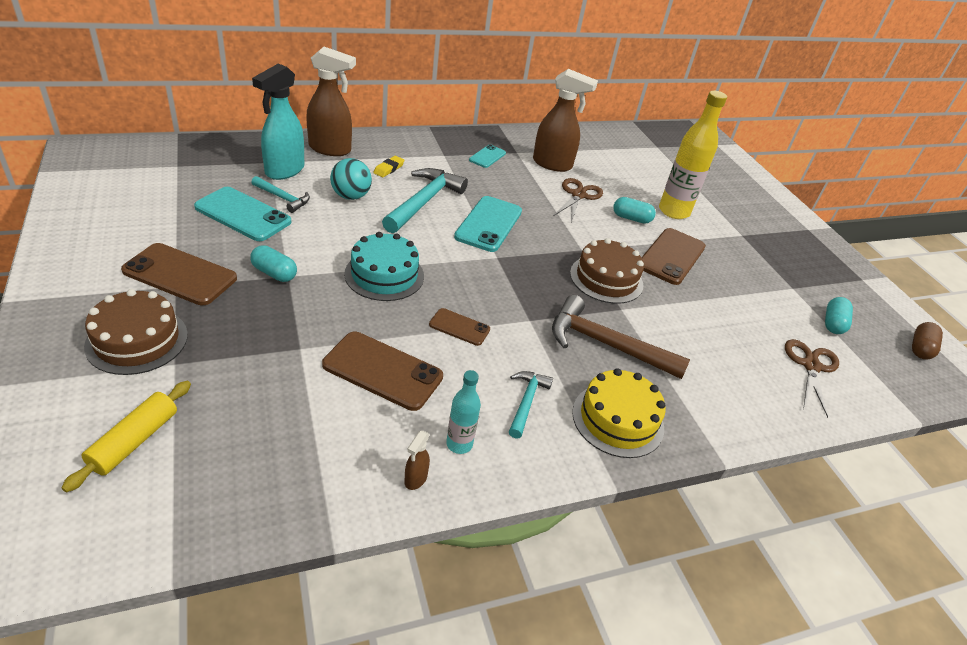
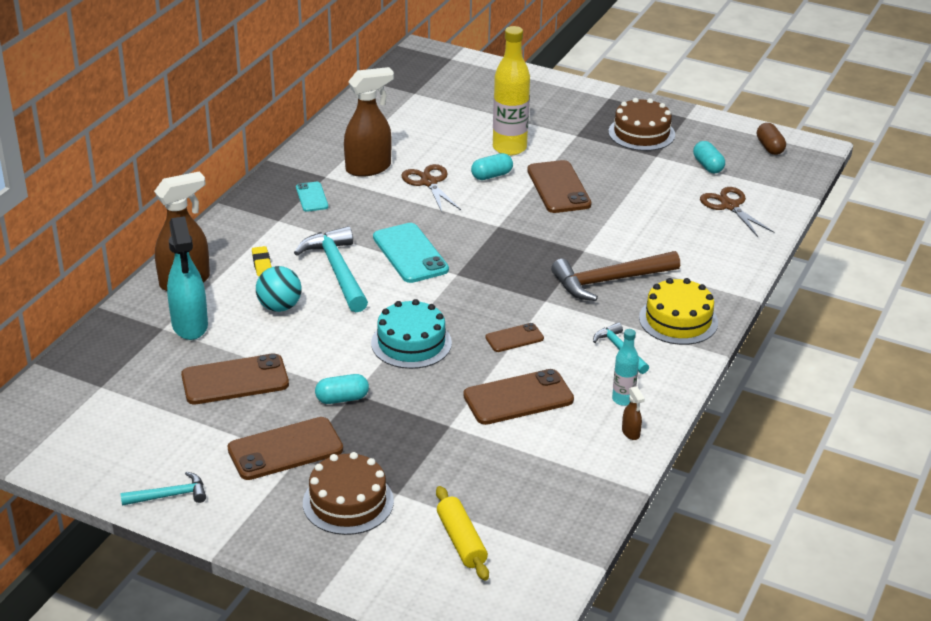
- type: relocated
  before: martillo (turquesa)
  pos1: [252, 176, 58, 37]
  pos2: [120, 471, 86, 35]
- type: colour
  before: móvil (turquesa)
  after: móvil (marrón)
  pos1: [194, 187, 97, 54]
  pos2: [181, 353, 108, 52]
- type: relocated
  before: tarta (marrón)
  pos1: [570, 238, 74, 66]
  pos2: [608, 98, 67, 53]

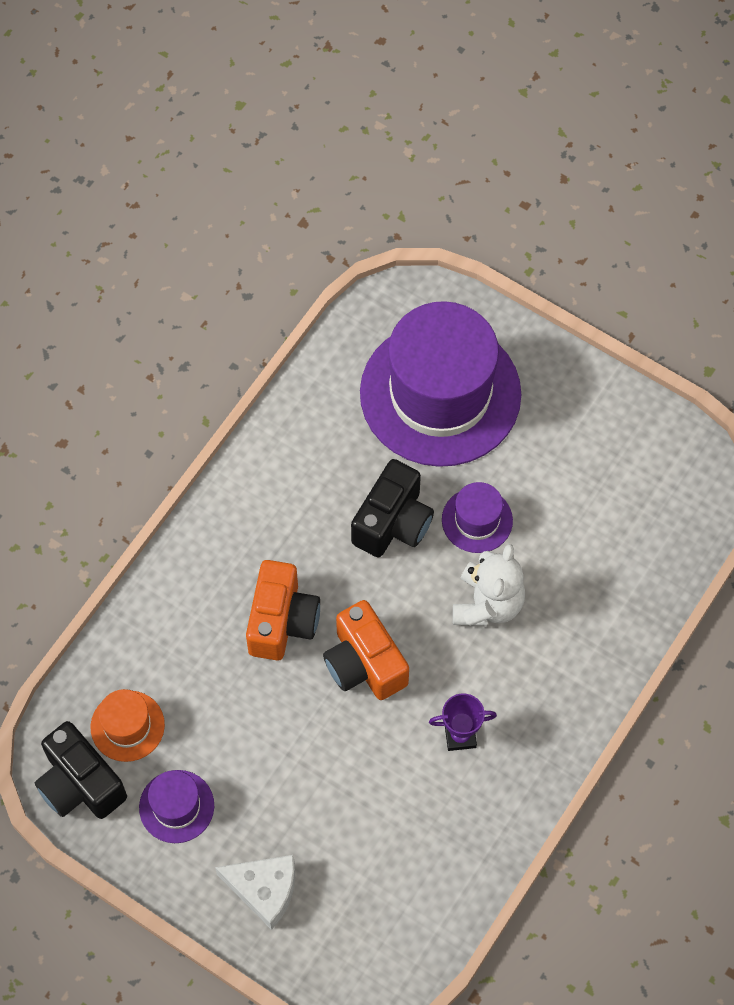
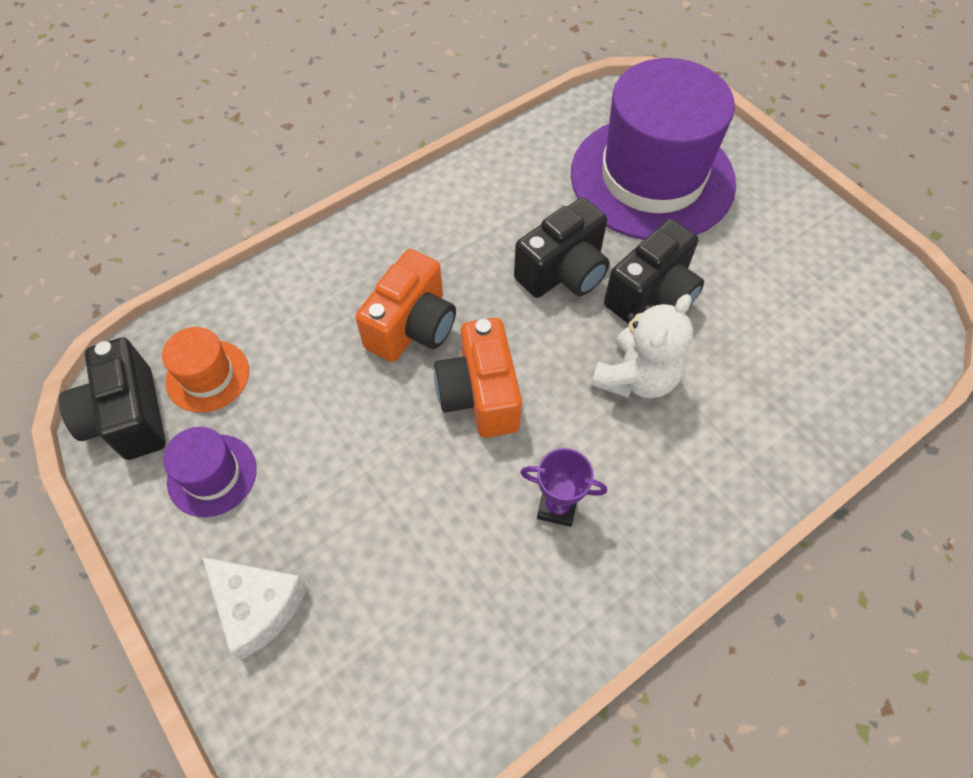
- type: exchanged
  before: sombrero (morado)
  after: cámara (negro)
  pos1: [442, 482, 71, 71]
  pos2: [604, 219, 100, 104]

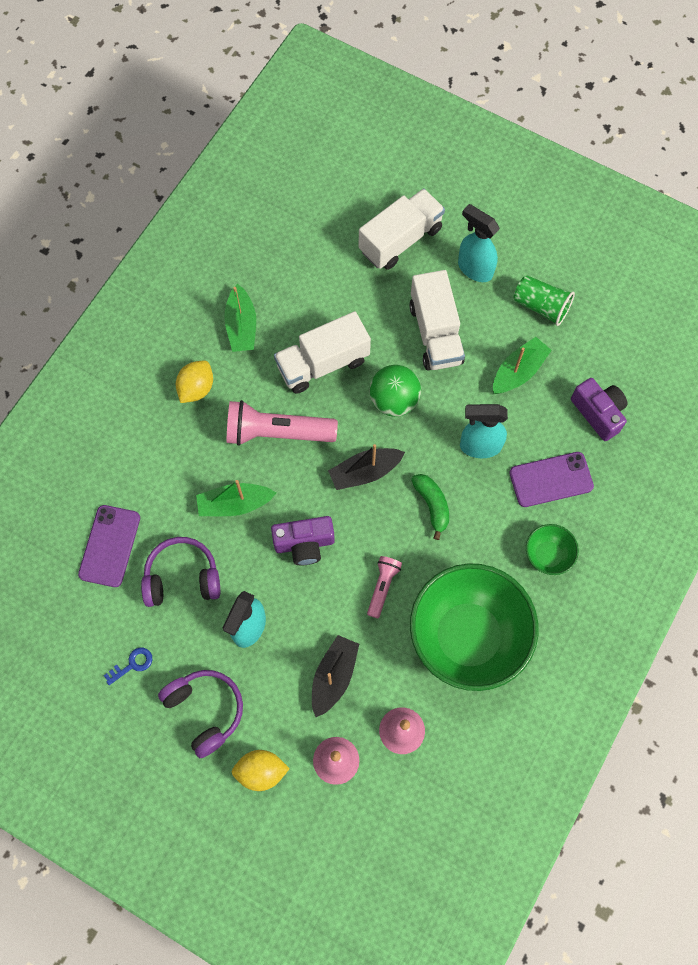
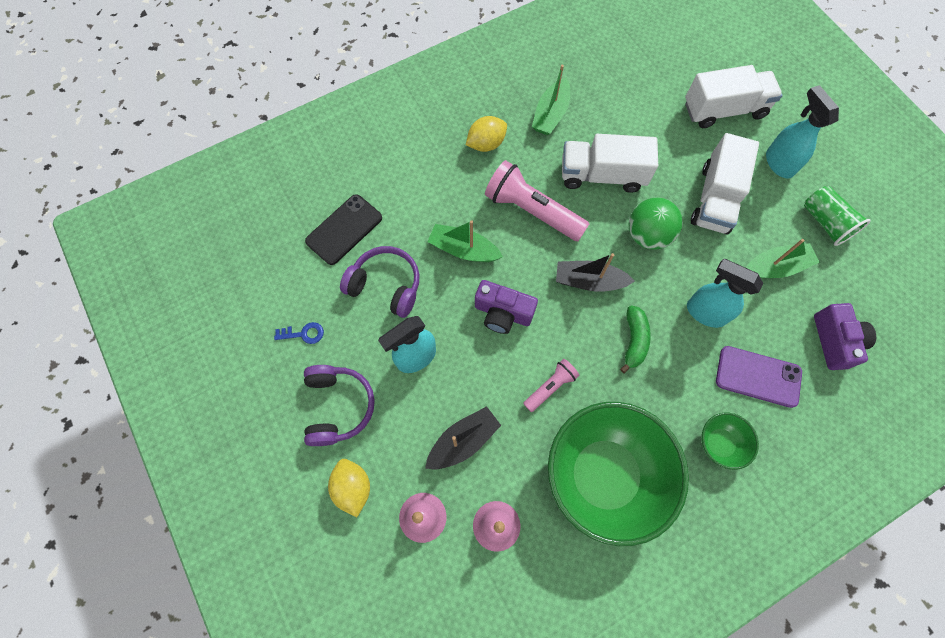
- type: colour
  before: móvil (morado)
  after: móvil (negro)
  pos1: [78, 505, 62, 82]
  pos2: [305, 194, 77, 71]
- type: spun
  before: limón (amarillo)
  pos1: [232, 750, 58, 41]
  pos2: [328, 459, 42, 58]
  turn: 45

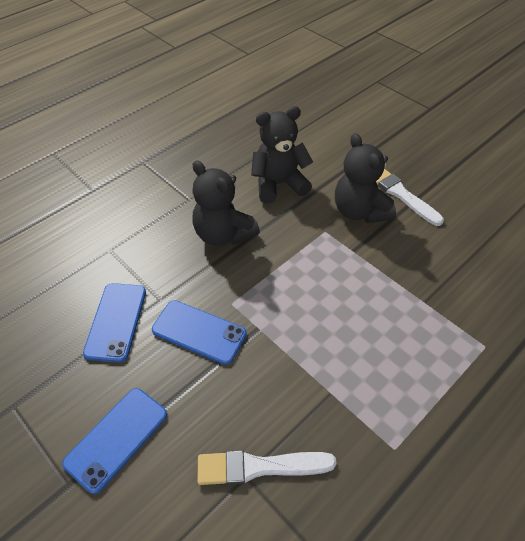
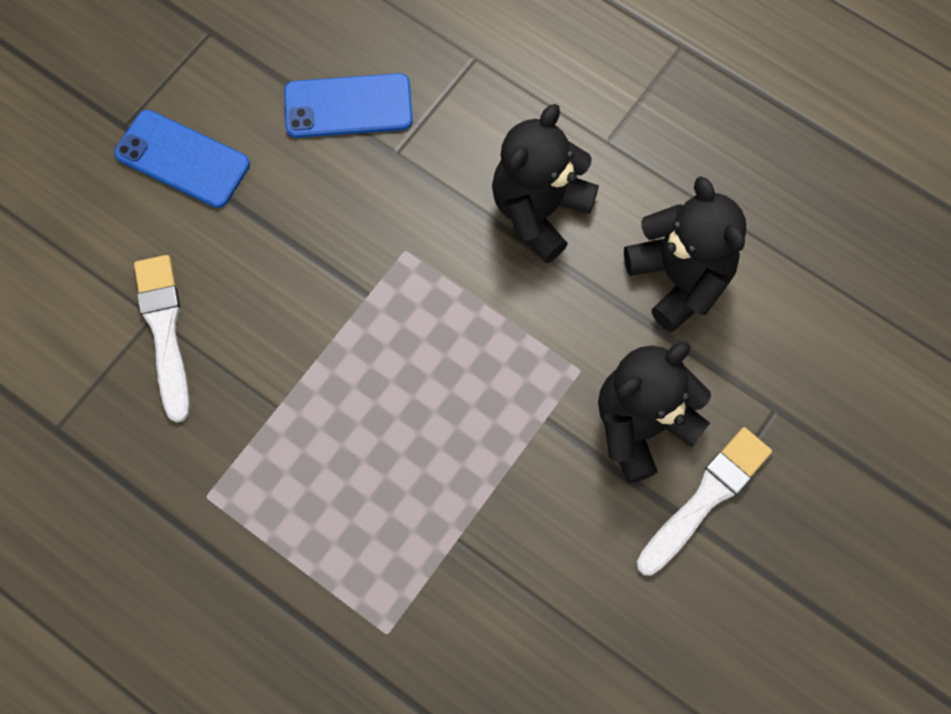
- type: missing
  before: móvil (azul)
  pos1: [152, 300, 95, 65]

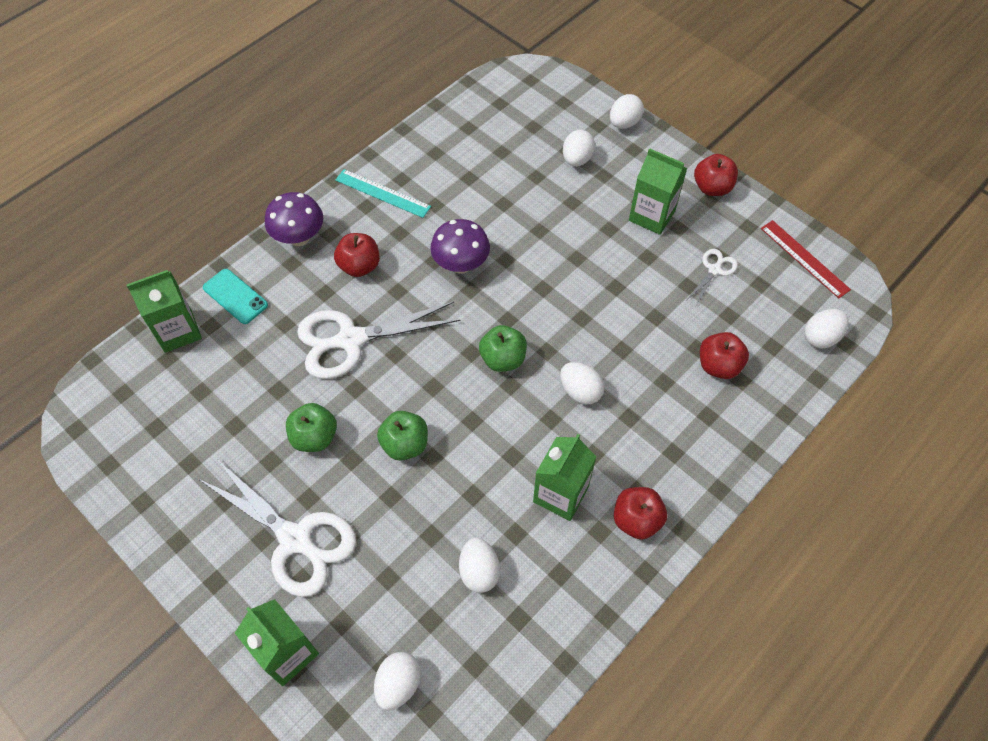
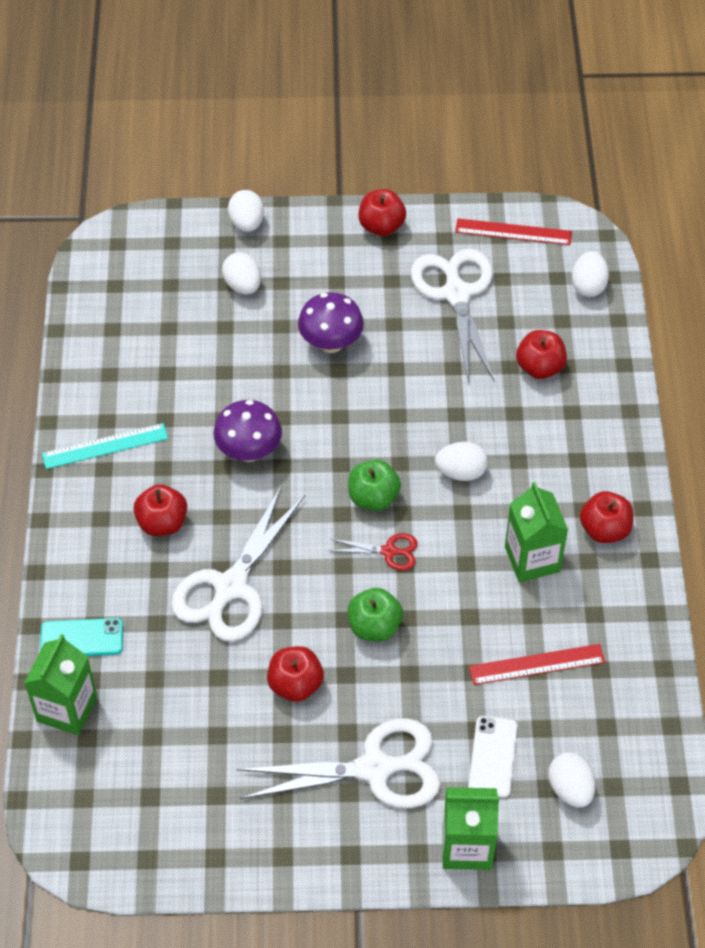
- type: colour
  before: manzana (verde)
  after: manzana (rojo)
  pos1: [286, 403, 51, 49]
  pos2: [267, 646, 57, 56]
- type: relocated
  before: seta (morado)
  pos1: [265, 192, 58, 54]
  pos2: [298, 292, 66, 61]
- type: appeared
  after: tijeras (rojo)
  pos2: [330, 533, 88, 38]
- type: size
  before: tijeras (blanco)
  pos1: [687, 249, 51, 57]
  pos2: [411, 249, 84, 134]
  scale: 2.11
- type: appeared
  after: móvil (blanco)
  pos2: [468, 716, 49, 82]
- type: exchanged
  before: huevo (blanco)
  after: regla (rojo)
  pos1: [459, 538, 41, 55]
  pos2: [469, 644, 136, 41]
- type: missing
  before: cartón de leche (verde)
  pos1: [629, 148, 58, 87]

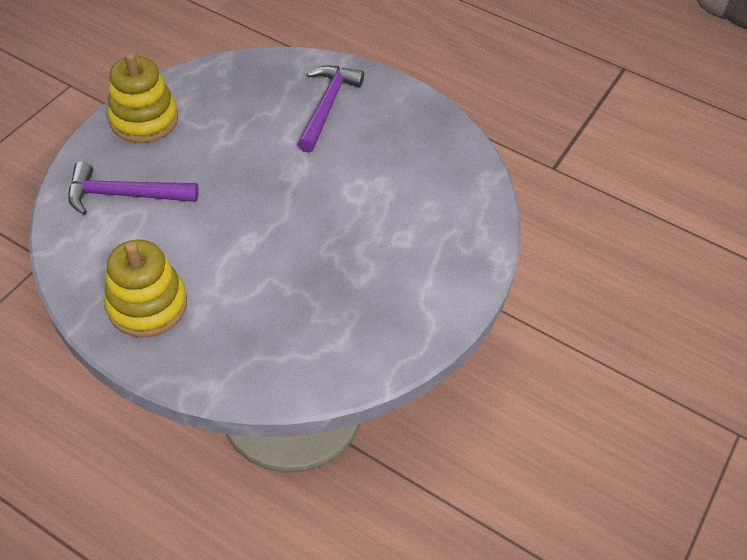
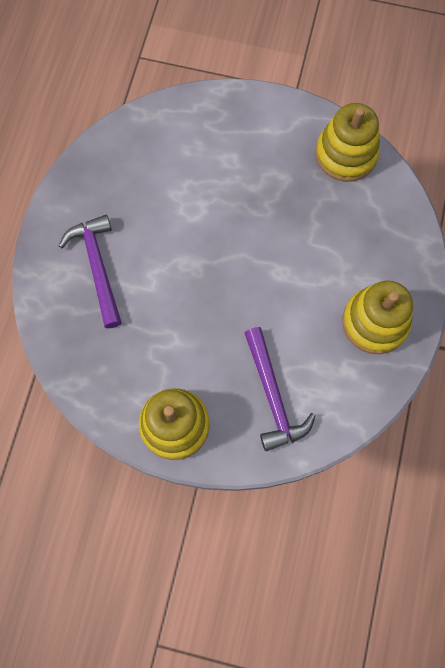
- type: spun
  before: martillo (morado)
  pos1: [297, 65, 67, 88]
  pos2: [59, 215, 63, 113]
  turn: 75
- type: appeared
  after: juguete apilable (amarillo)
  pos2: [315, 103, 65, 79]

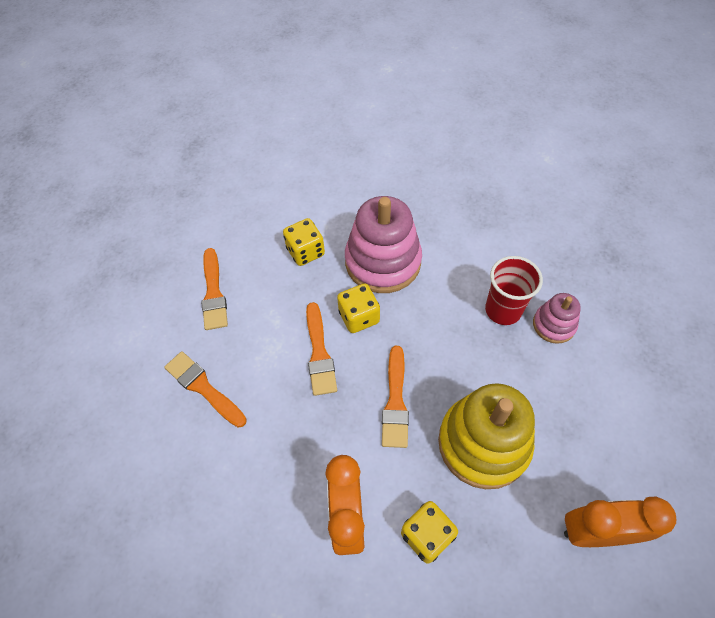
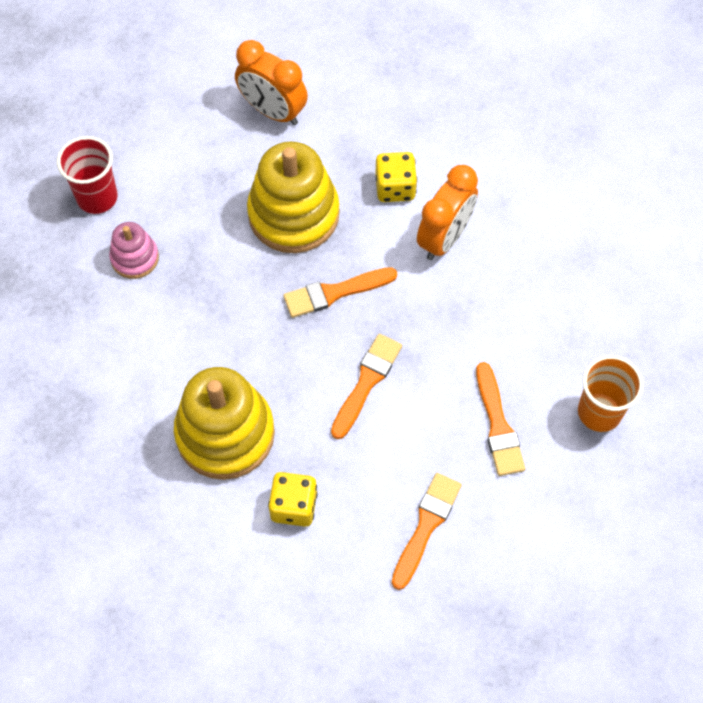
- type: relocated
  before: vaso (rojo)
  pos1: [485, 256, 58, 69]
  pos2: [57, 136, 60, 78]
- type: colour
  before: juguete apilable (rosa)
  after: juguete apilable (amarillo)
  pos1: [345, 196, 77, 97]
  pos2: [174, 367, 101, 113]
- type: spun
  before: pincel (naranja)
  pos1: [382, 346, 27, 102]
  pos2: [283, 267, 114, 51]
  turn: -150
- type: appeared
  after: vaso (naranja)
  pos2: [578, 355, 65, 77]
- type: missing
  before: dado (amarillo)
  pos1: [337, 284, 43, 49]

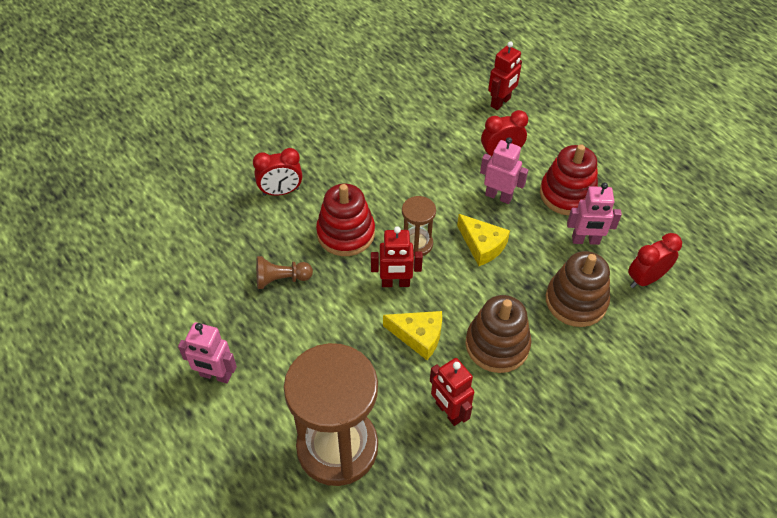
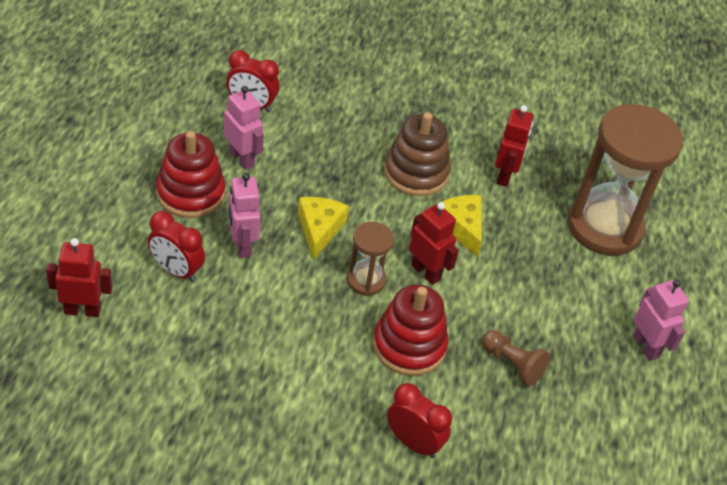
- type: missing
  before: juguete apilable (marrón)
  pos1: [546, 251, 64, 76]

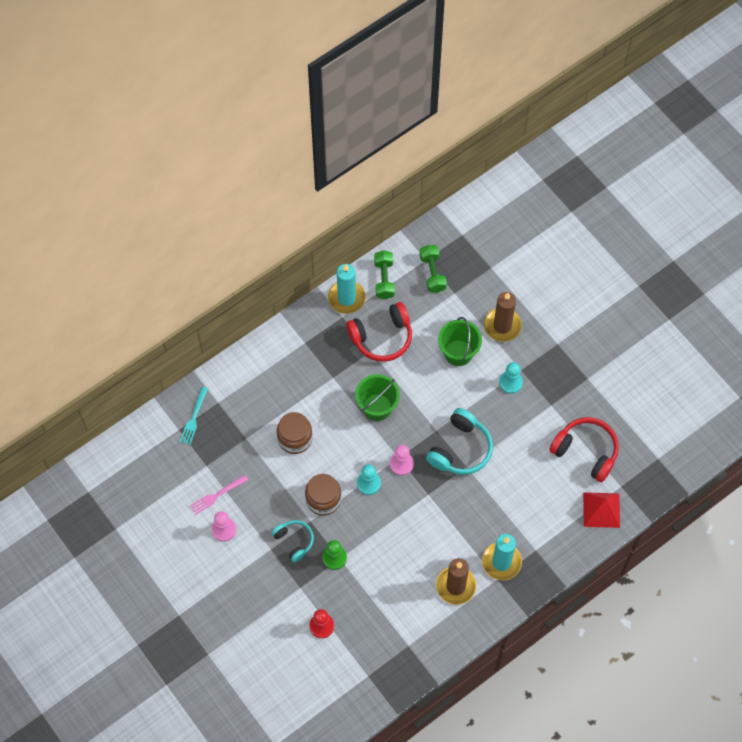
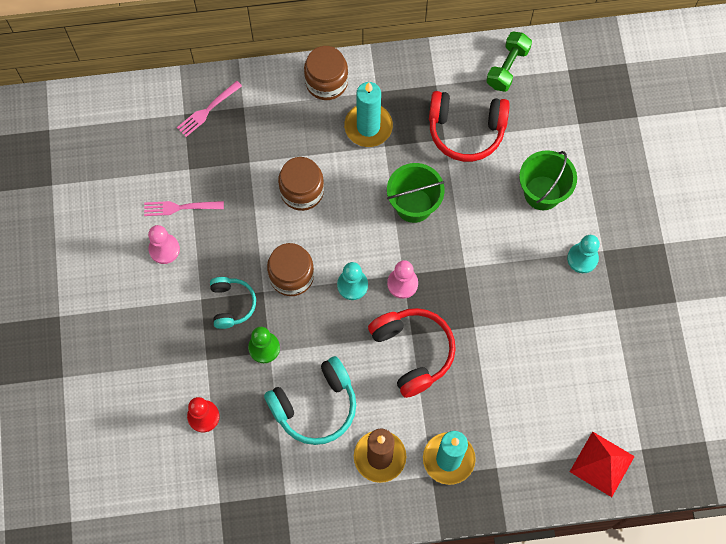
- type: colour
  before: tenedor (turquesa)
  after: tenedor (rosa)
  pos1: [180, 387, 28, 58]
  pos2: [177, 81, 65, 56]
- type: relocated
  before: auriculares (turquesa)
  pos1: [426, 408, 67, 67]
  pos2: [264, 356, 92, 89]
- type: appeared
  after: tarro (marrón)
  pos2: [304, 46, 44, 54]
- type: relocated
  before: vela (turquesa)
  pos1: [328, 264, 38, 50]
  pos2: [344, 82, 49, 65]
- type: relocated
  before: auriculares (rojo)
  pos1: [549, 417, 70, 65]
  pos2: [368, 308, 88, 90]
- type: missing
  before: mancuerna (verde)
  pos1: [420, 245, 27, 48]
- type: missing
  before: vela (marrón)
  pos1: [484, 292, 38, 50]

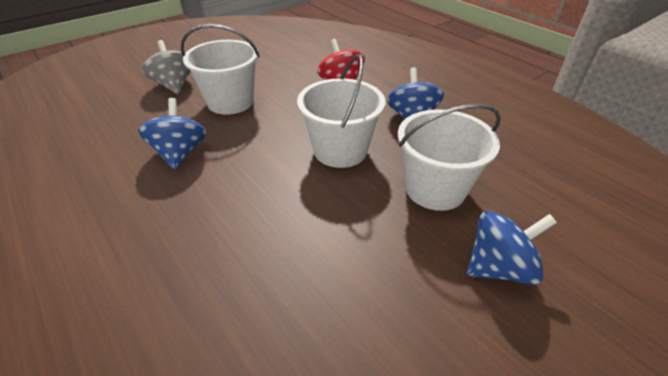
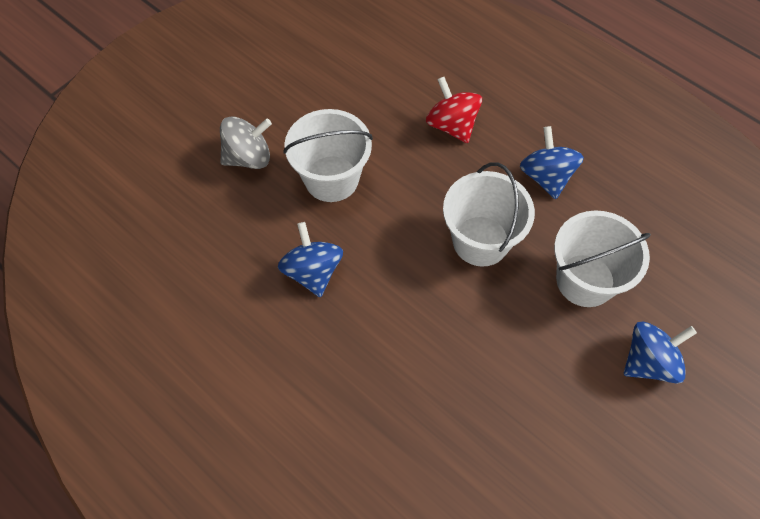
- type: spun
  before: peonza (gris)
  pos1: [142, 40, 49, 54]
  pos2: [220, 116, 52, 53]
  turn: 105

